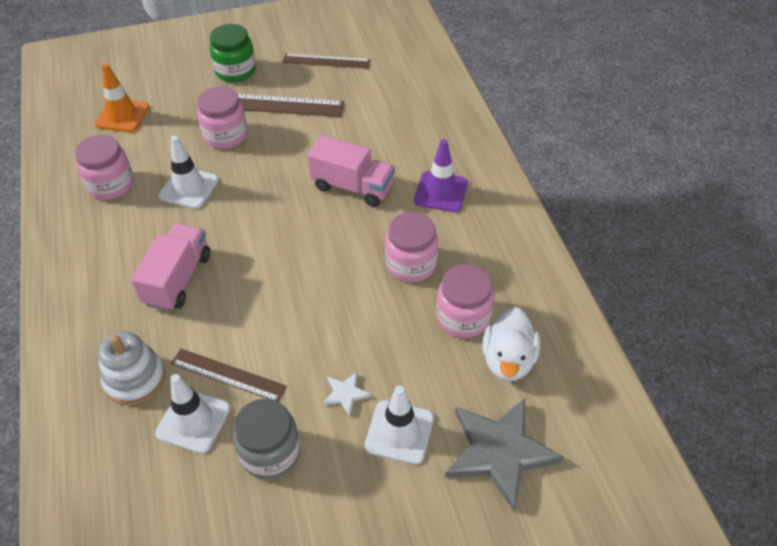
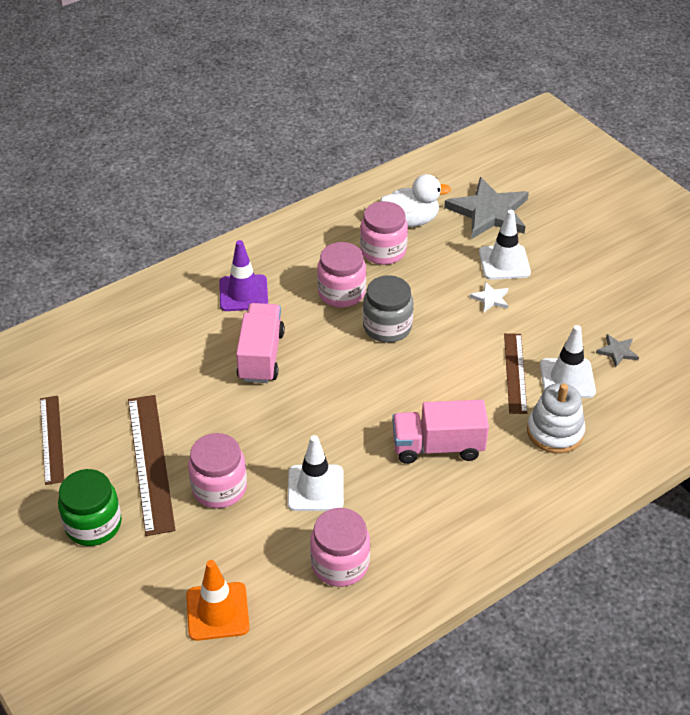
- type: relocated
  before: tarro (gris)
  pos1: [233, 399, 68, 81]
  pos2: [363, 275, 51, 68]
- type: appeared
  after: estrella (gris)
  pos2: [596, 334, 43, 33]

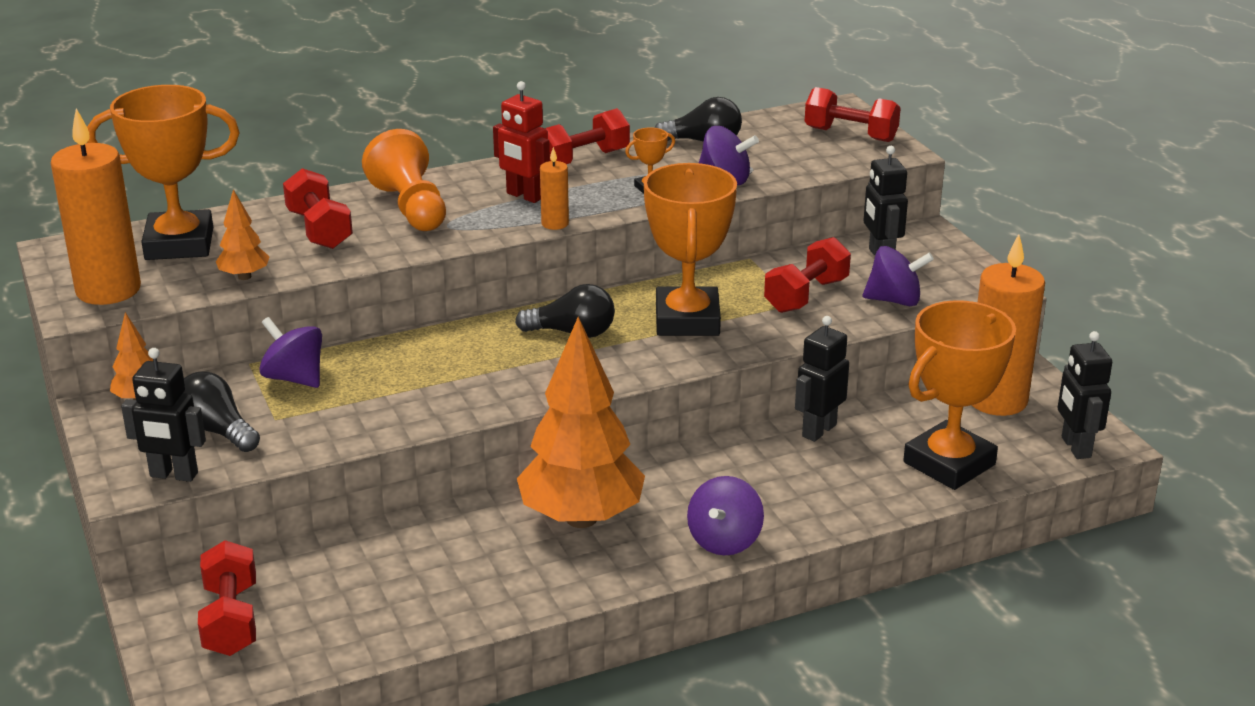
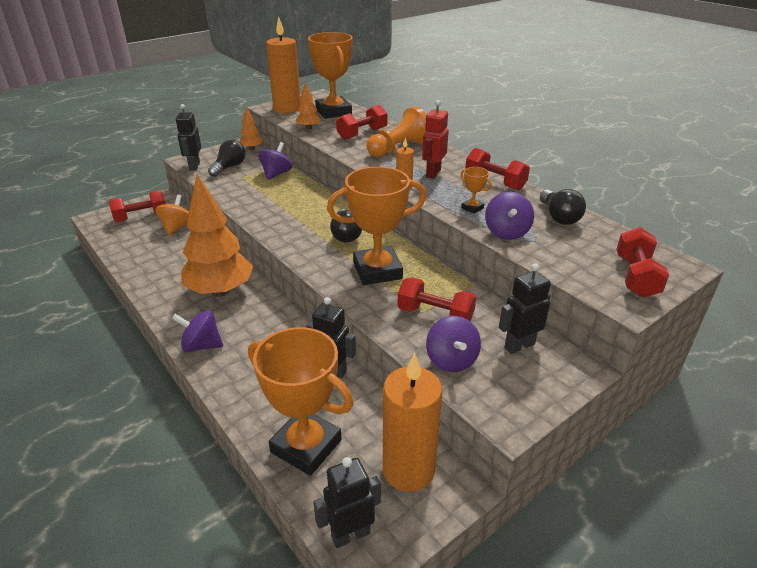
- type: appeared
  after: peonza (naranja)
  pos2: [155, 195, 34, 40]

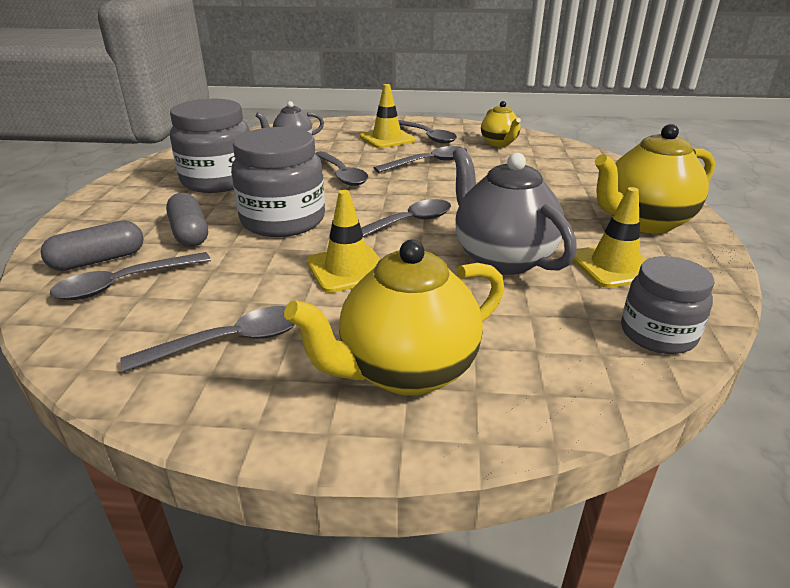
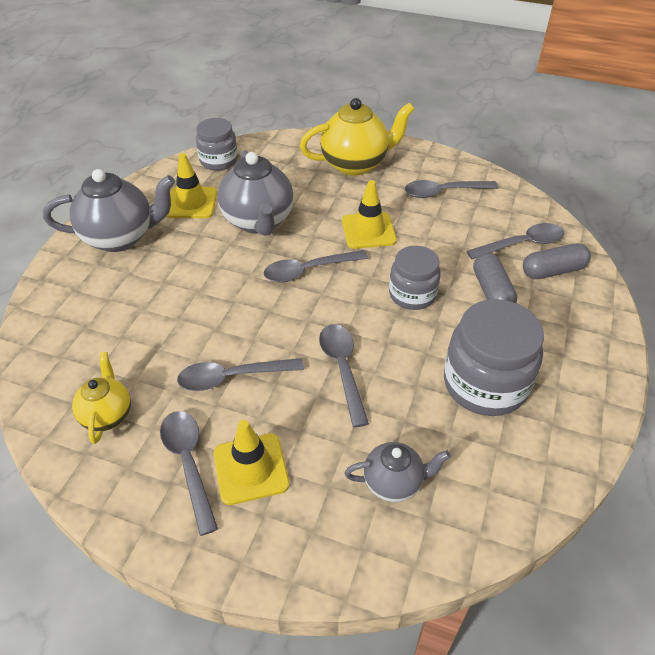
- type: colour
  before: tetera (amarillo)
  after: tetera (gris)
  pos1: [595, 124, 120, 110]
  pos2: [43, 169, 132, 83]
- type: size
  before: tarro (gris)
  pos1: [231, 127, 94, 110]
  pos2: [389, 246, 52, 64]
  scale: 0.63

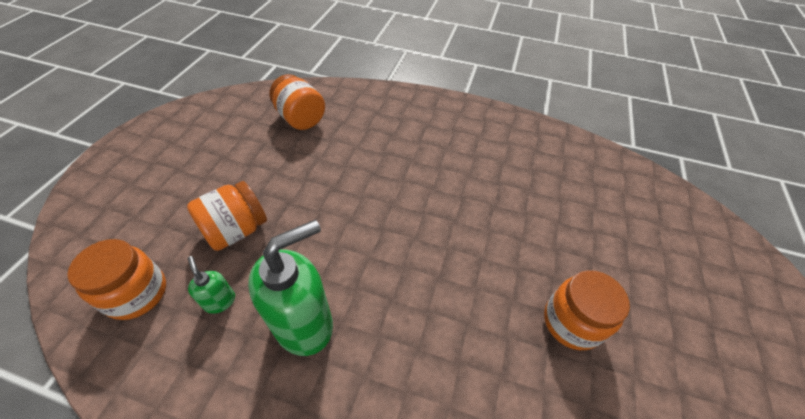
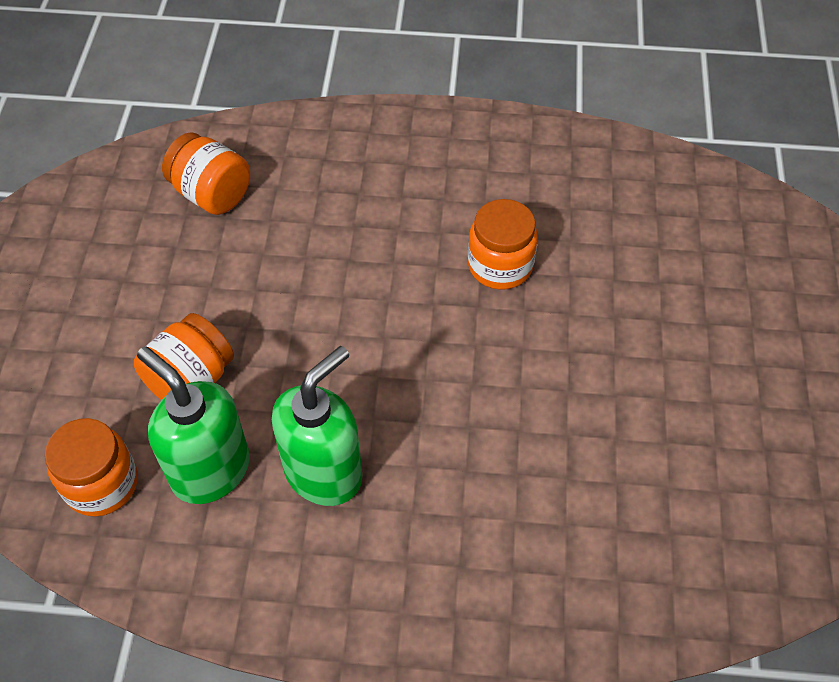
- type: size
  before: dispensador de jabón (verde)
  pos1: [188, 256, 47, 58]
  pos2: [137, 346, 113, 158]
  scale: 2.19
- type: relocated
  before: tarro (naranja)
  pos1: [544, 270, 86, 80]
  pos2: [468, 199, 70, 91]

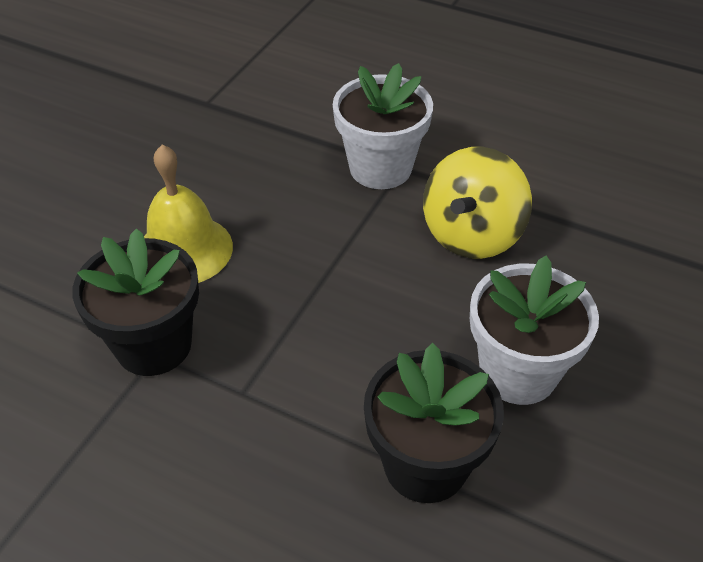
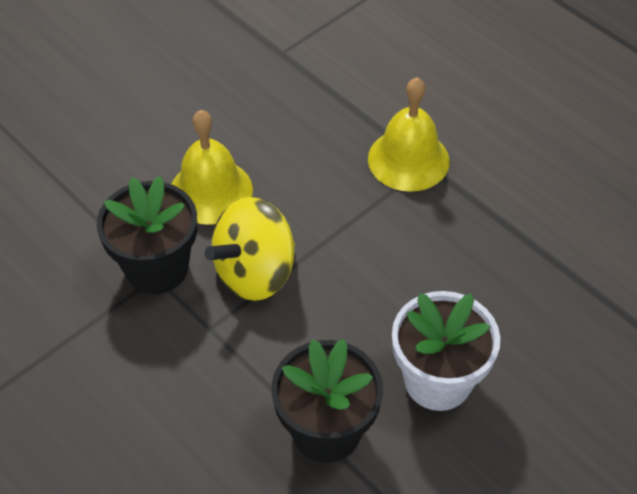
- type: relocated
  before: peonza (amarillo)
  pos1: [423, 147, 109, 112]
  pos2: [205, 197, 90, 104]
- type: exchanged
  before: maceta (blanco)
  after: campana (amarillo)
  pos1: [333, 63, 100, 126]
  pos2: [368, 77, 82, 115]

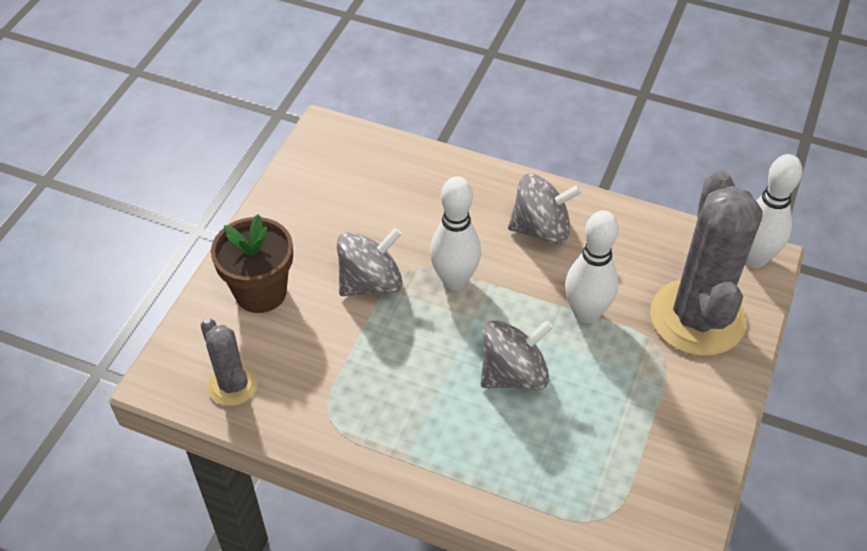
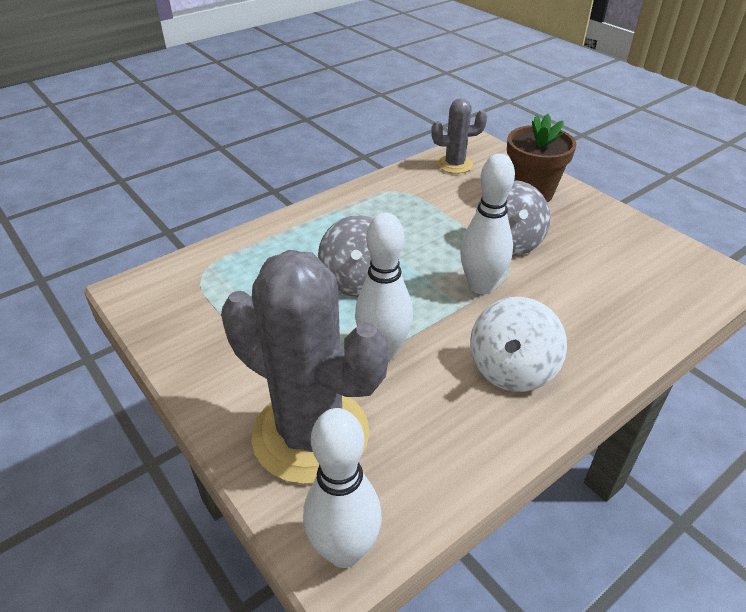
- type: colour
  before: peonza (gris)
  after: peonza (blanco)
  pos1: [508, 173, 74, 71]
  pos2: [470, 297, 97, 95]

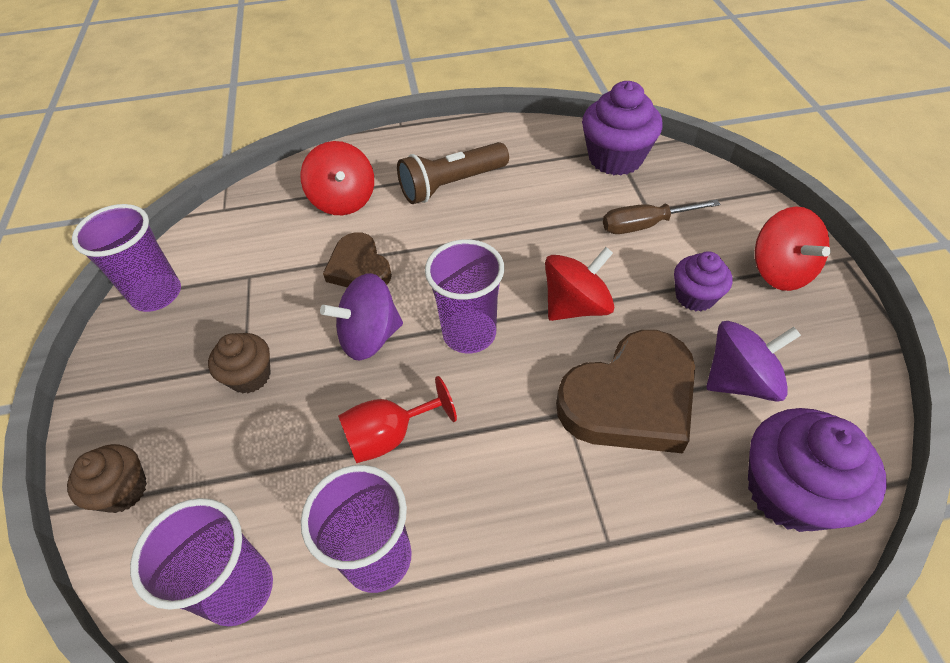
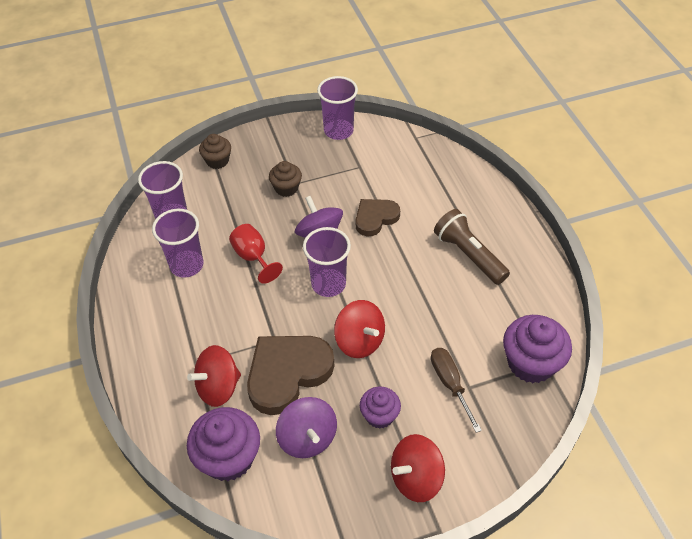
- type: relocated
  before: peonza (rojo)
  pos1: [301, 141, 73, 74]
  pos2: [187, 345, 54, 62]
- type: spun
  before: corazón (marrón)
  pos1: [556, 330, 139, 123]
  pos2: [247, 336, 87, 79]
  turn: 90

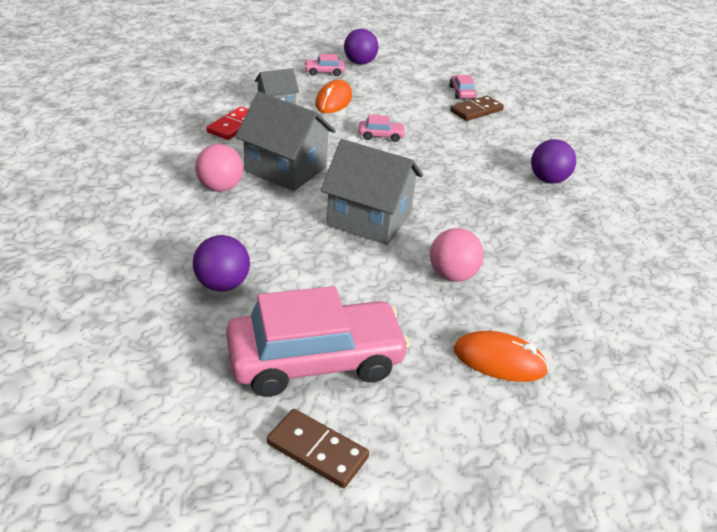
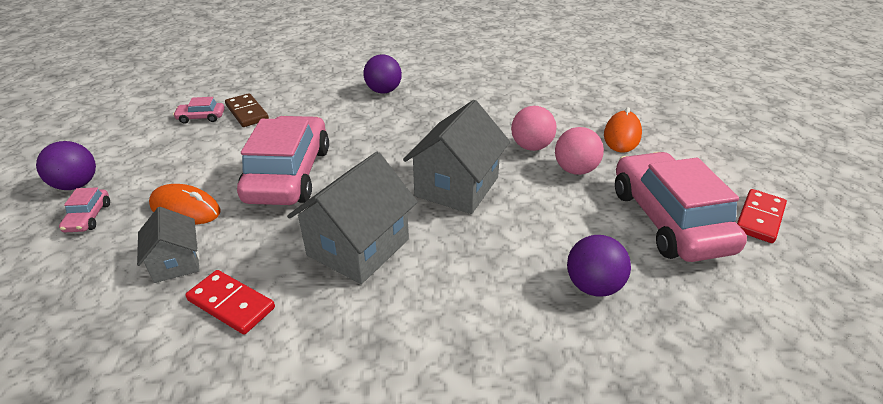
- type: size
  before: coche (rosa)
  pos1: [359, 115, 47, 27]
  pos2: [237, 116, 92, 89]
  scale: 2.47
- type: relocated
  before: pelota (rosa)
  pos1: [195, 144, 48, 48]
  pos2: [555, 127, 49, 48]
- type: colour
  before: ficha de dominó (marrón)
  after: ficha de dominó (rojo)
  pos1: [267, 409, 102, 79]
  pos2: [737, 189, 50, 54]

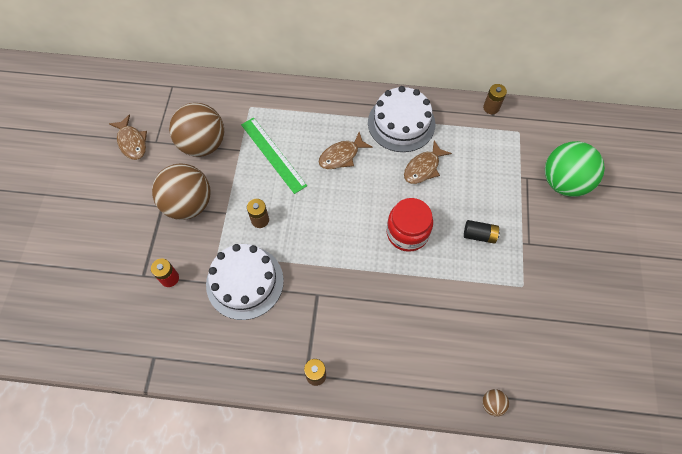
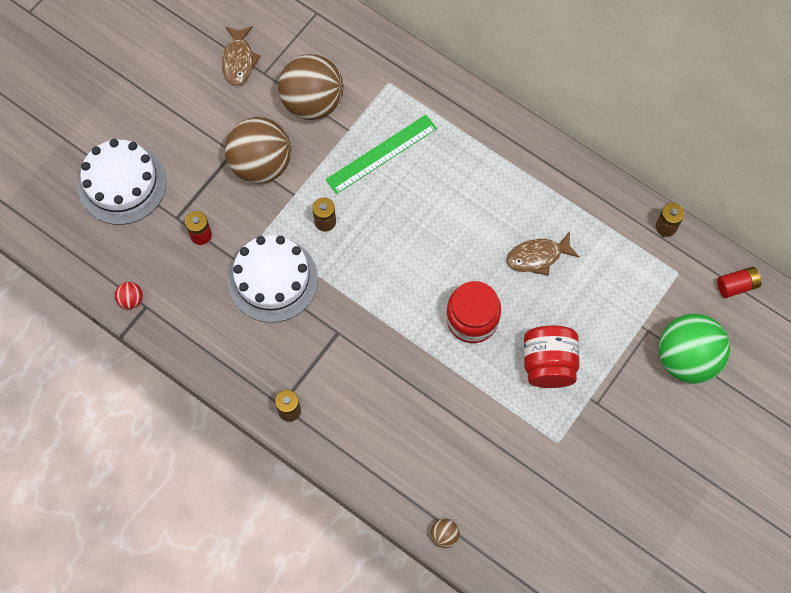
- type: relocated
  before: tarta (blanco)
  pos1: [368, 86, 67, 66]
  pos2: [78, 139, 88, 86]
- type: appeared
  after: pelota (rojo)
  pos2: [115, 282, 28, 27]
- type: spun
  before: regla (verde)
  pos1: [241, 117, 66, 77]
  pos2: [325, 115, 112, 79]
  turn: 60
- type: exchanged
  before: pila (negro)
  after: tarro (rojo)
  pos1: [464, 220, 36, 24]
  pos2: [524, 326, 56, 62]
- type: appeared
  after: pila (rojo)
  pos2: [717, 267, 44, 31]
- type: missing
  before: pez (marrón)
  pos1: [319, 132, 53, 37]

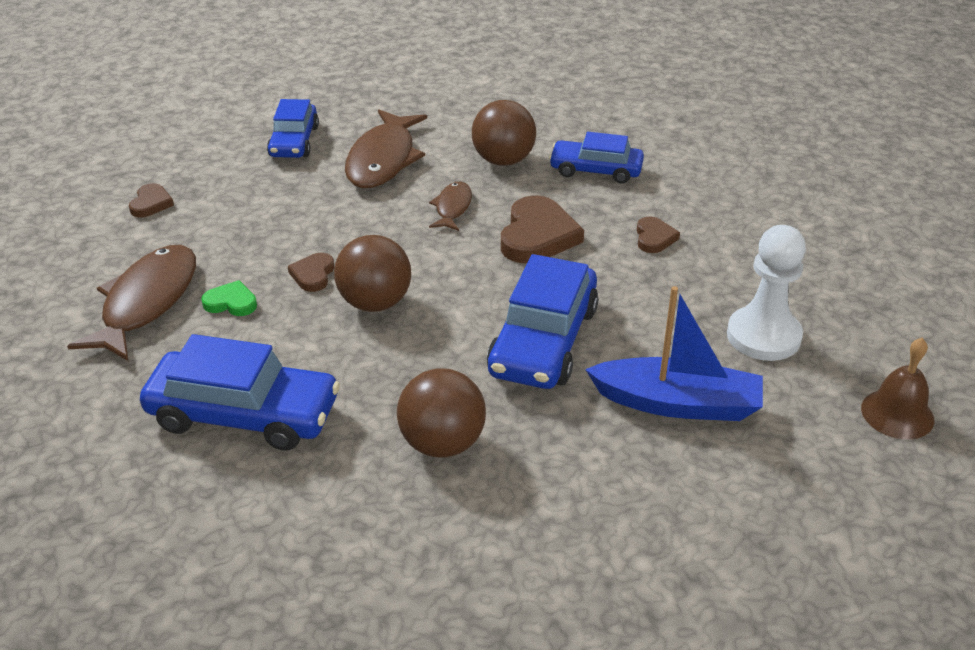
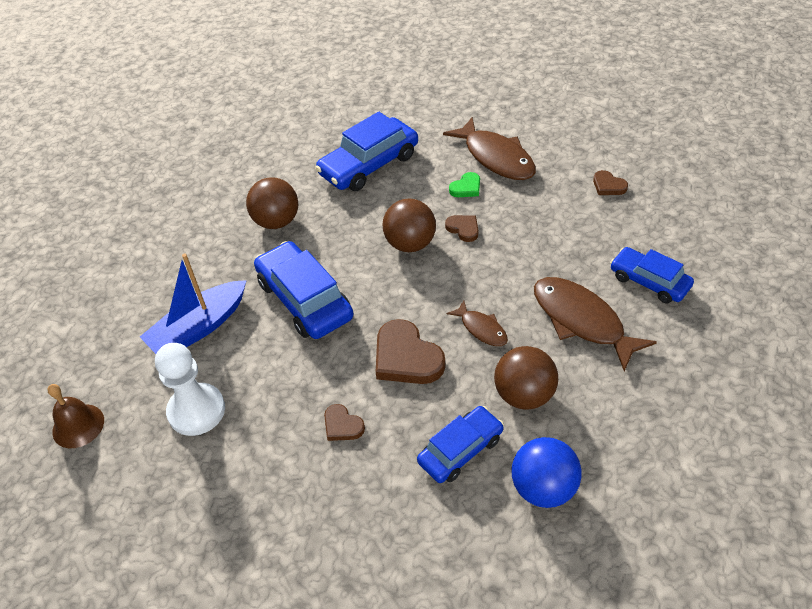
- type: appeared
  after: pelota (azul)
  pos2: [512, 437, 70, 71]

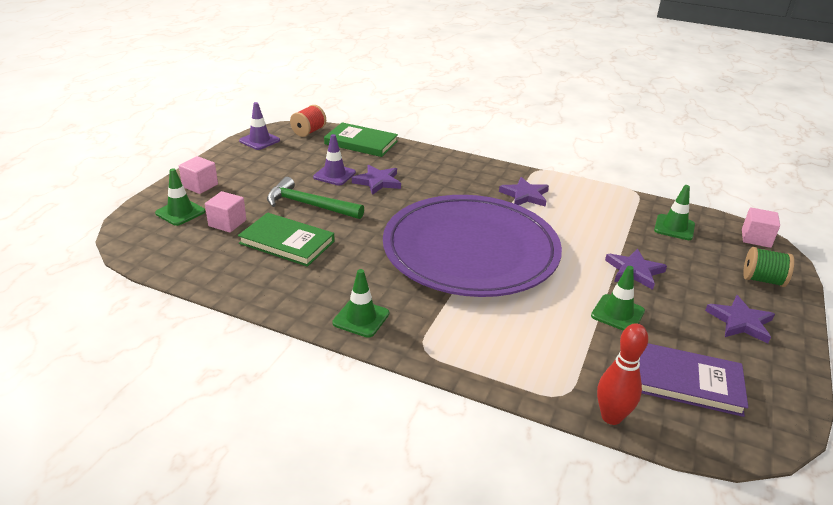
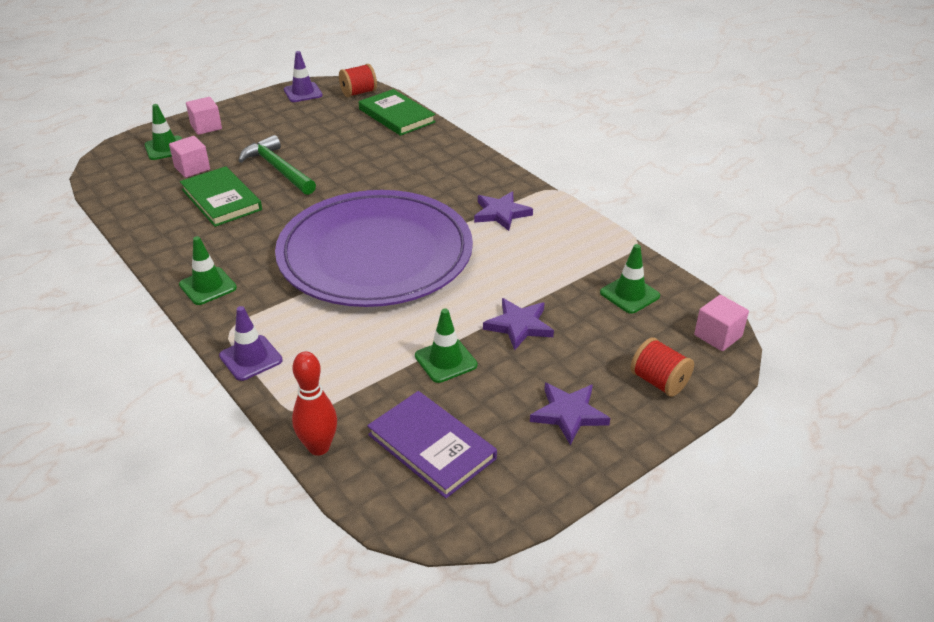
- type: relocated
  before: cono de tráfico (morado)
  pos1: [313, 134, 43, 52]
  pos2: [219, 306, 64, 75]
- type: colour
  before: carrete (verde)
  after: carrete (rojo)
  pos1: [743, 247, 51, 40]
  pos2: [630, 337, 64, 60]
- type: missing
  before: estrella (morado)
  pos1: [352, 165, 49, 30]

